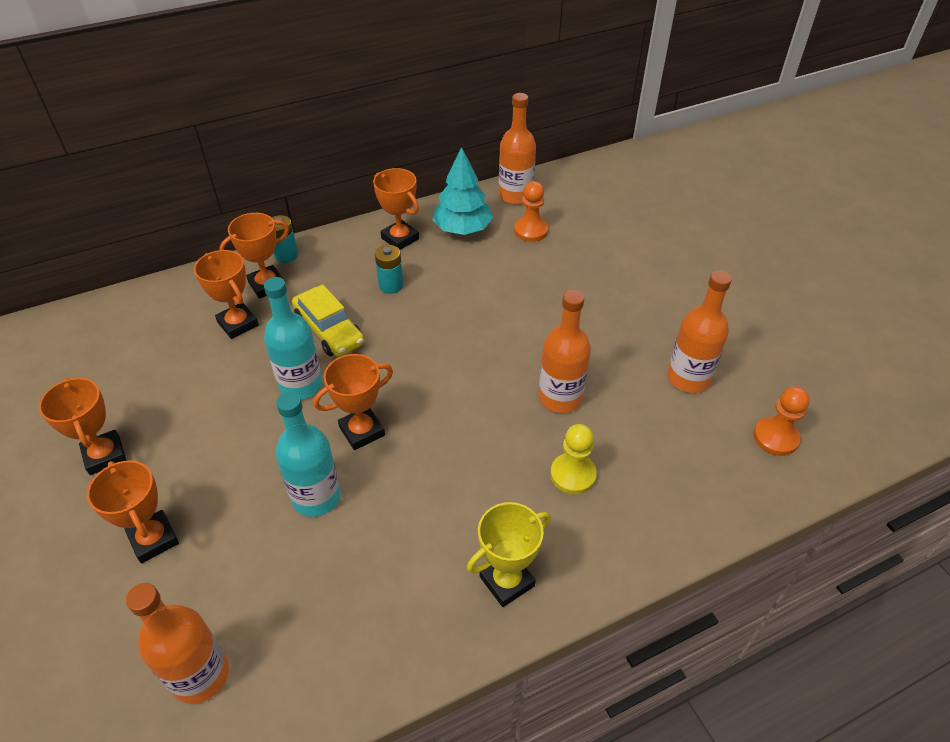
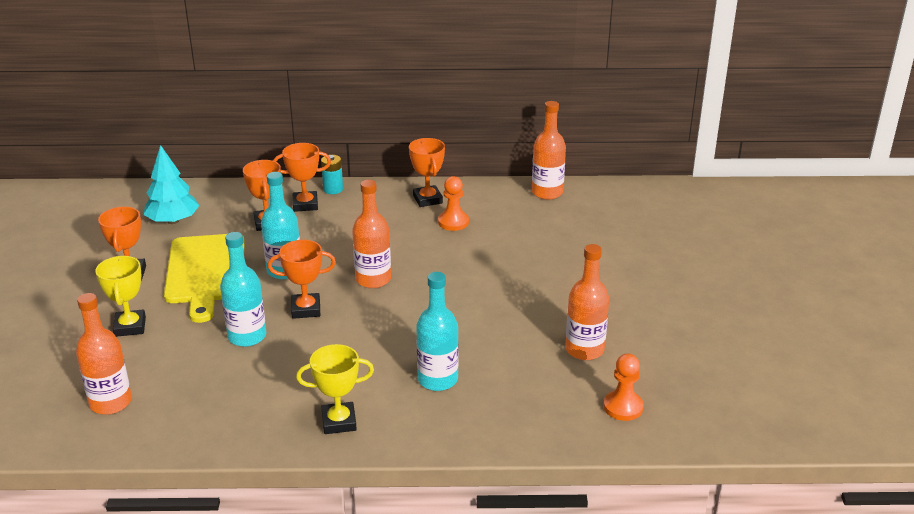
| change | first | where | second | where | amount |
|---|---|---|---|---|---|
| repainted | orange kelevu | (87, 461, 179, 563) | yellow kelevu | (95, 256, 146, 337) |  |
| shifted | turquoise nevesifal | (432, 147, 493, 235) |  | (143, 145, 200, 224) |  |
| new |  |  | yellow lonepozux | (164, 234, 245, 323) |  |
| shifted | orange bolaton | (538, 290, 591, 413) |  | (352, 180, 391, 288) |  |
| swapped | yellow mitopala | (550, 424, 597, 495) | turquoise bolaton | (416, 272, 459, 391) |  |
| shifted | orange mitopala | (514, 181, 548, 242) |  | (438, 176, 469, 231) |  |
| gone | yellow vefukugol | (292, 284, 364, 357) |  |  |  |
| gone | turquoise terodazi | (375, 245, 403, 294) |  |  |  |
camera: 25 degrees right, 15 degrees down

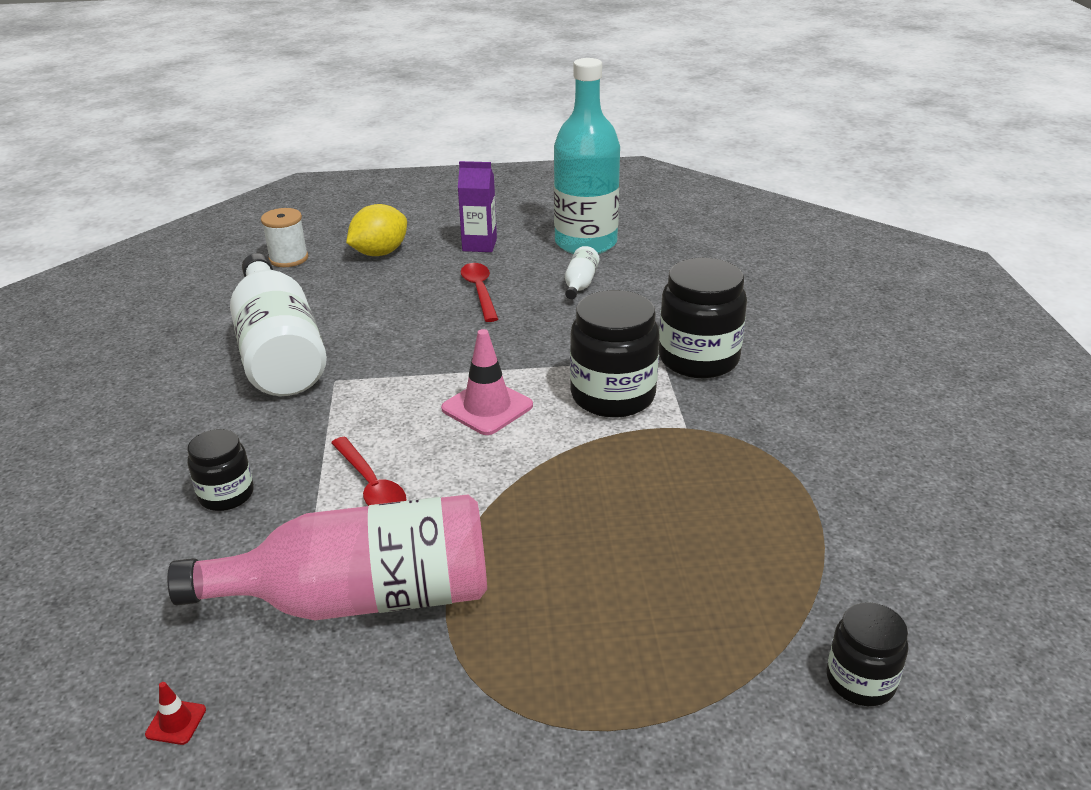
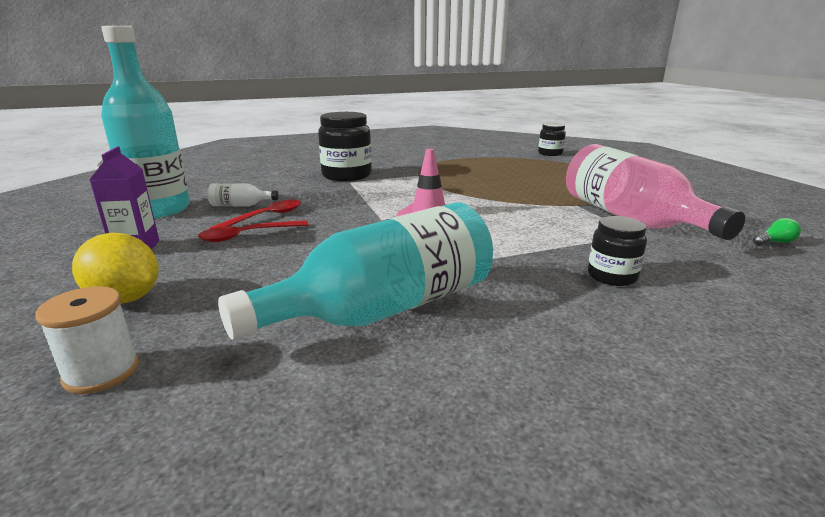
| change | first | where | second | where | amount |
|---|---|---|---|---|---|
| shifted | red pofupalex | (331, 437, 407, 506) |  | (210, 200, 301, 229) |  |
| repainted | white bolaton | (230, 253, 327, 396) | turquoise bolaton | (218, 202, 493, 340) |  |
| swapped | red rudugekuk | (145, 682, 206, 745) | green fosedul | (753, 218, 801, 245) |  |
| gone | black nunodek | (570, 290, 659, 418) |  |  |  |
camera: 105 degrees left, 10 degrees down

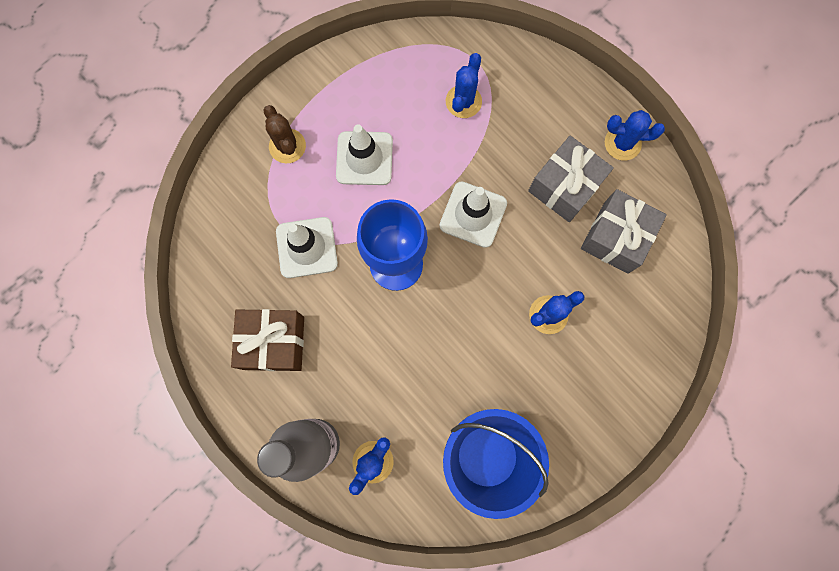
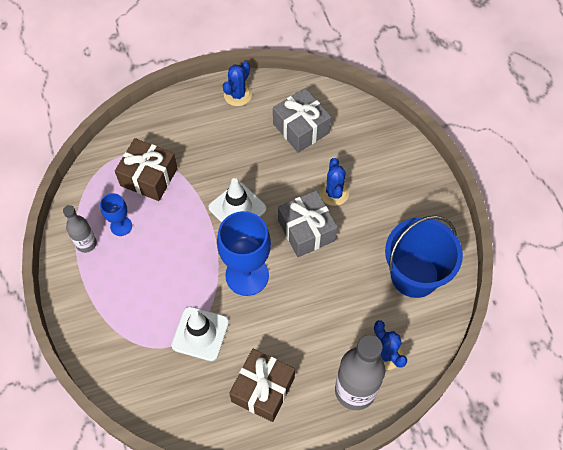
| change | first | where | second | where | amount |
|---|---|---|---|---|---|
| new |  |  | grey bolaton | (63, 205, 97, 253) |  |
| new |  |  | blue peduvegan | (100, 193, 132, 236) |  |
| swapped | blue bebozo | (446, 53, 482, 118) | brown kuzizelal | (115, 138, 178, 201) |  |
| shifted | grey kuzizelal | (528, 135, 614, 222) |  | (278, 190, 338, 257) |  |
| gone | brown bebozo | (263, 105, 306, 163) |  |  |  |
| gone | white rudugekuk | (336, 125, 393, 185) |  |  |  |
camera: 65 degrees left, 15 degrees down

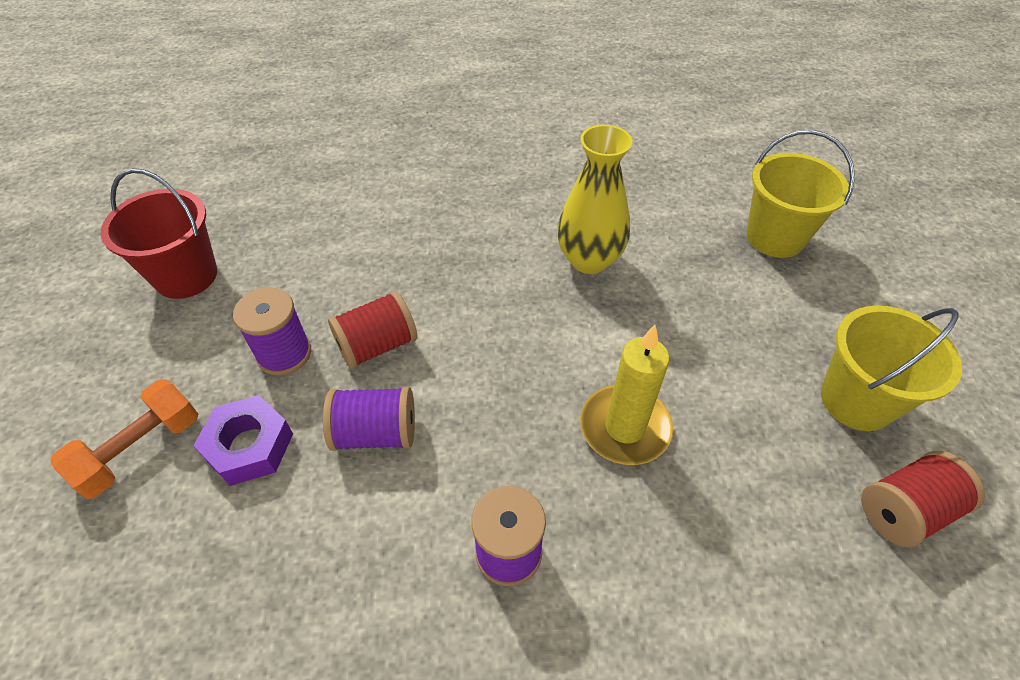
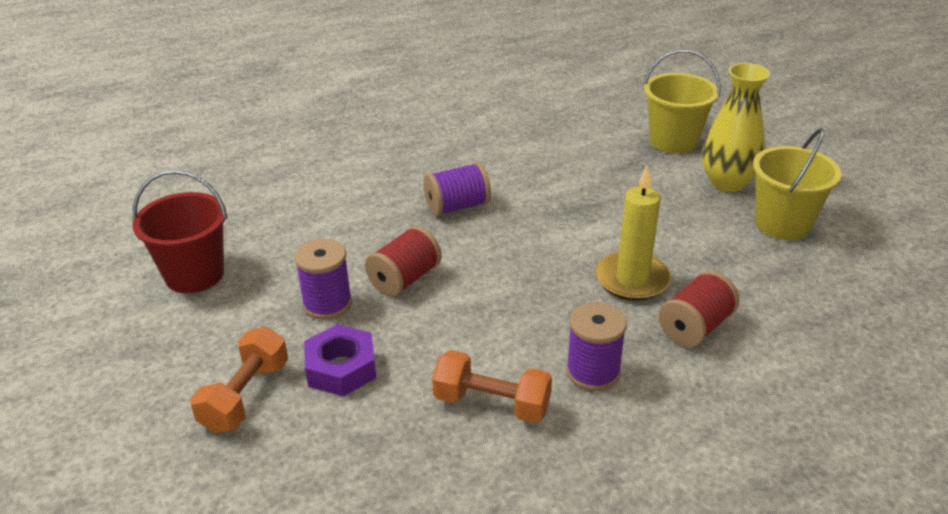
| change | first | where | second | where | amount |
|---|---|---|---|---|---|
| shifted | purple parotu | (323, 387, 415, 451) |  | (423, 162, 491, 216) |  |
| new |  |  | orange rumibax | (432, 350, 552, 423) |  |
| shifted | red parotu | (861, 451, 985, 548) |  | (659, 271, 739, 347) |  |
| shifted | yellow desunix | (557, 125, 632, 274) |  | (702, 63, 770, 192) |  |
camera: 20 degrees left, 15 degrees down

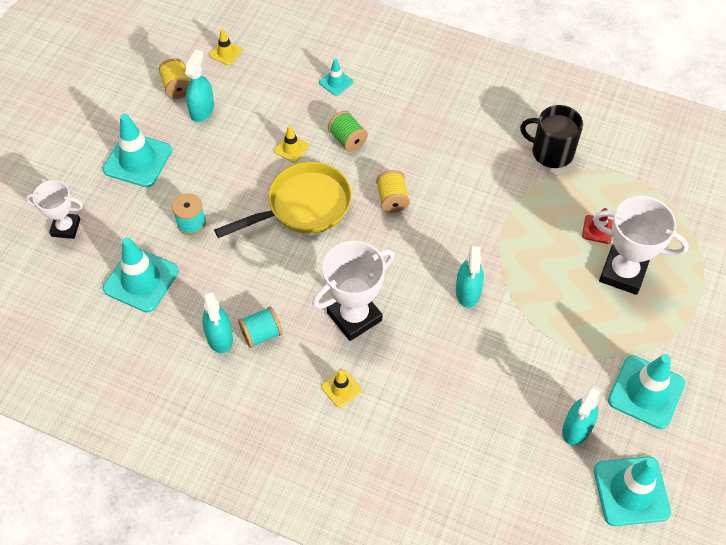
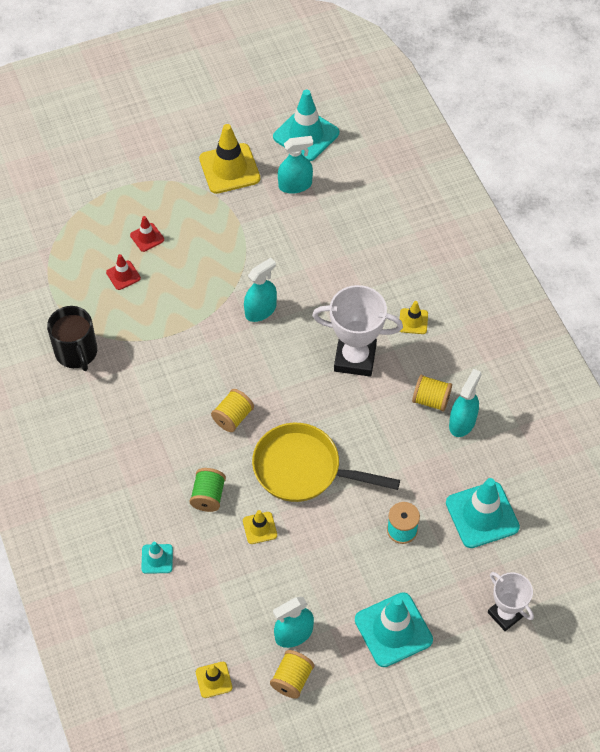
| change | first | where | second | where | amount |
|---|---|---|---|---|---|
| swapped | white kelevu | (593, 196, 689, 295) | red rudugekuk | (130, 216, 164, 252) |  |
| repainted | turquoise rudugekuk | (608, 354, 685, 429) | yellow rudugekuk | (199, 124, 260, 194) |  |
| repainted | turquoise parotu | (238, 306, 283, 348) | yellow parotu | (412, 375, 452, 412) |  |
camera: 135 degrees left, 0 degrees up

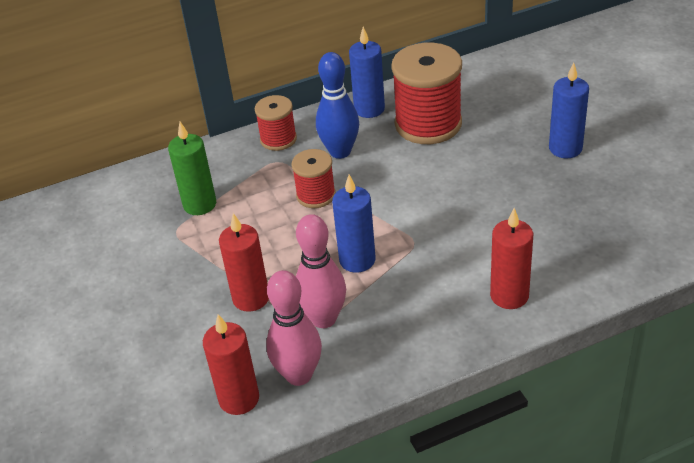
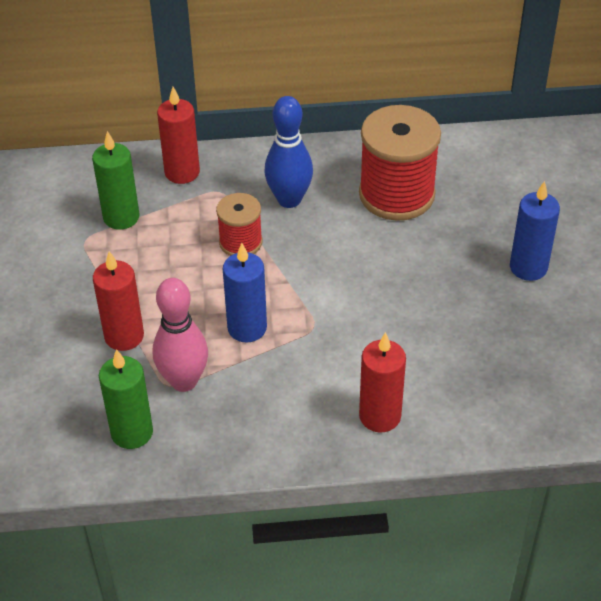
| change | first | where | second | where | amount |
|---|---|---|---|---|---|
| swapped | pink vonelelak | (266, 270, 322, 386) | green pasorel | (99, 349, 153, 449) |  |
| shifted | red pasorel | (203, 314, 259, 415) |  | (157, 87, 200, 184) |  |
| gone | red parotu | (255, 95, 297, 151) |  |  |  |
| gone | blue pasorel | (349, 27, 385, 118) |  |  |  |
camera: 15 degrees right, 5 degrees up

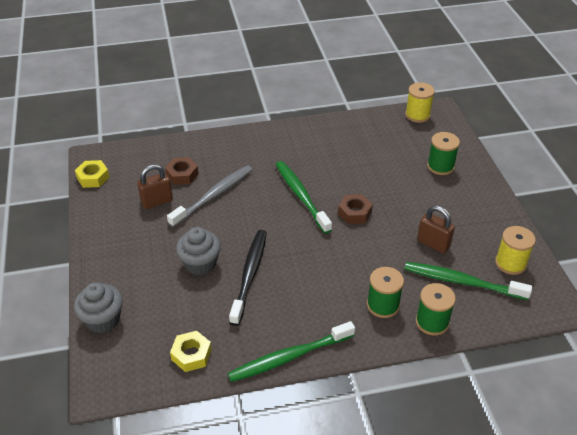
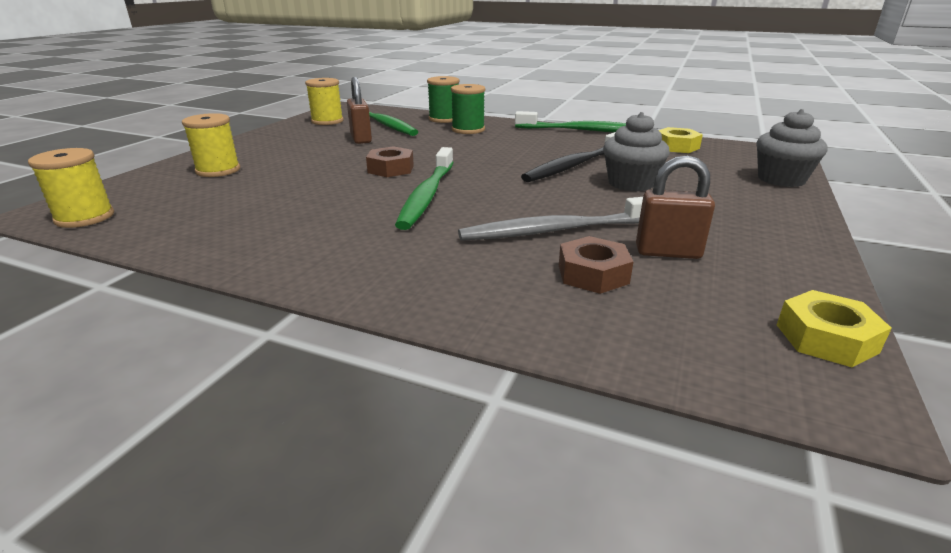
| change | first | where | second | where | amount |
|---|---|---|---|---|---|
| repainted | green parotu | (427, 132, 460, 175) | yellow parotu | (182, 113, 240, 177) |  |
camera: 145 degrees left, 15 degrees down

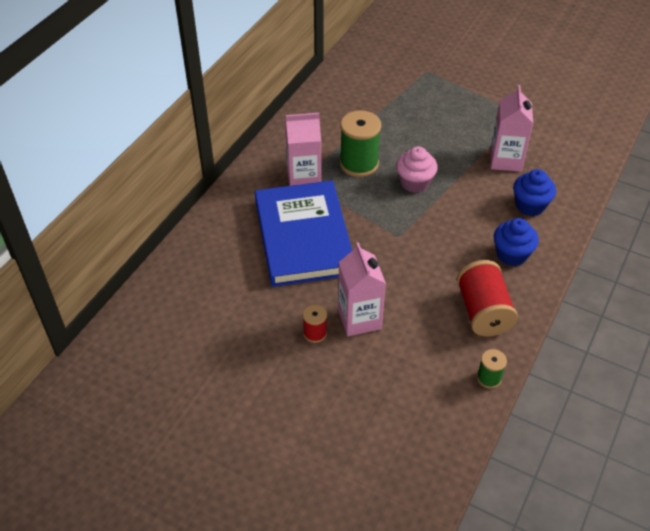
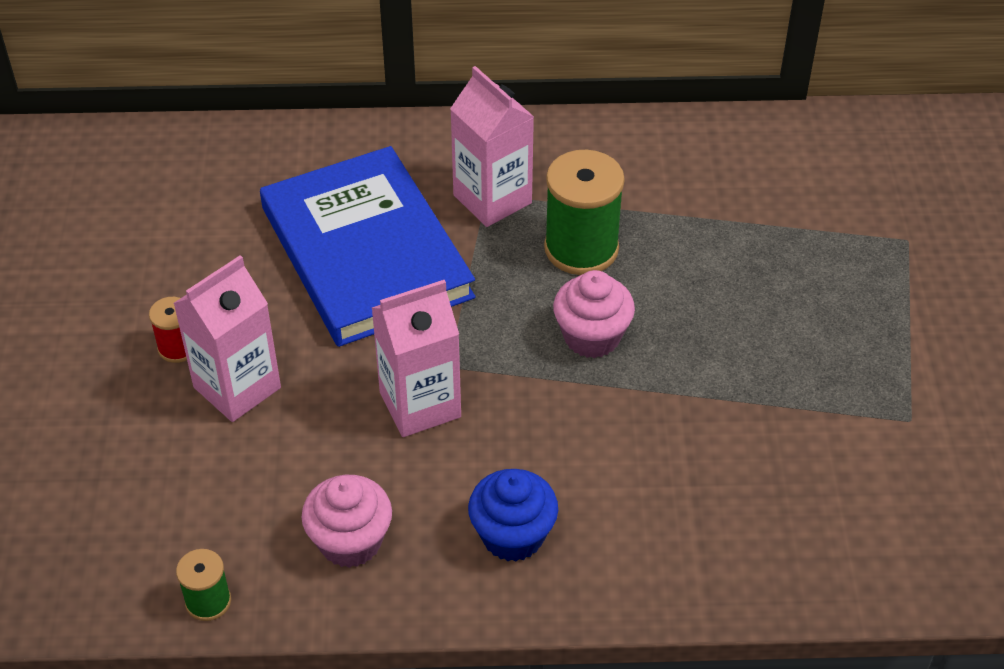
| change | first | where | second | where | amount |
|---|---|---|---|---|---|
| rotated | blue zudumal | (255, 180, 352, 287) |  | (260, 146, 475, 347) | 75 degrees counterclockwise |
| swapped | red parotu | (457, 260, 518, 336) | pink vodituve | (302, 475, 392, 568) |  |
| shifted | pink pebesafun | (490, 85, 533, 172) |  | (372, 280, 461, 437) |  |
| gone | blue vodituve | (513, 169, 556, 216) |  |  |  |
camera: 60 degrees right, 0 degrees up

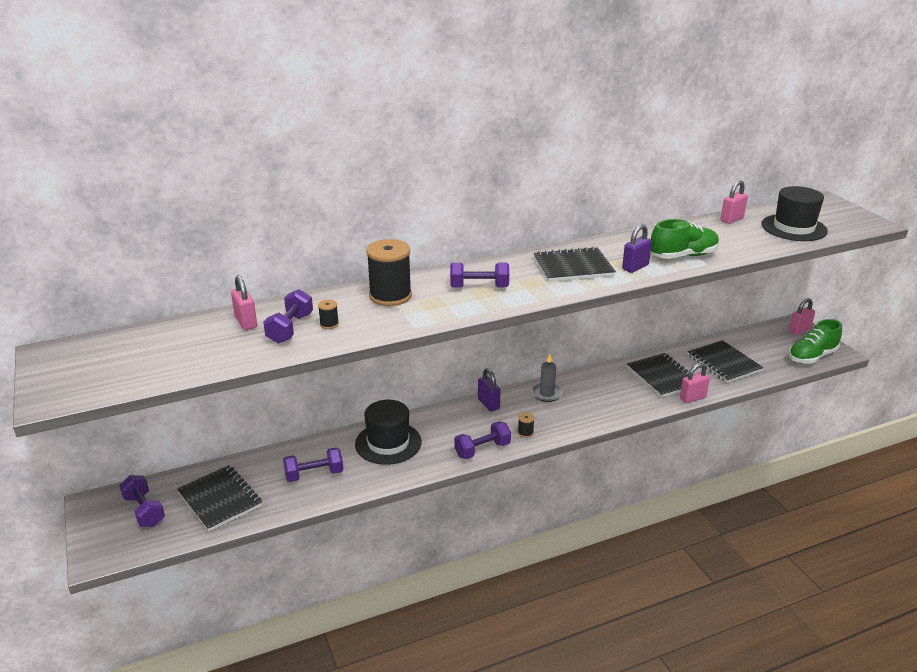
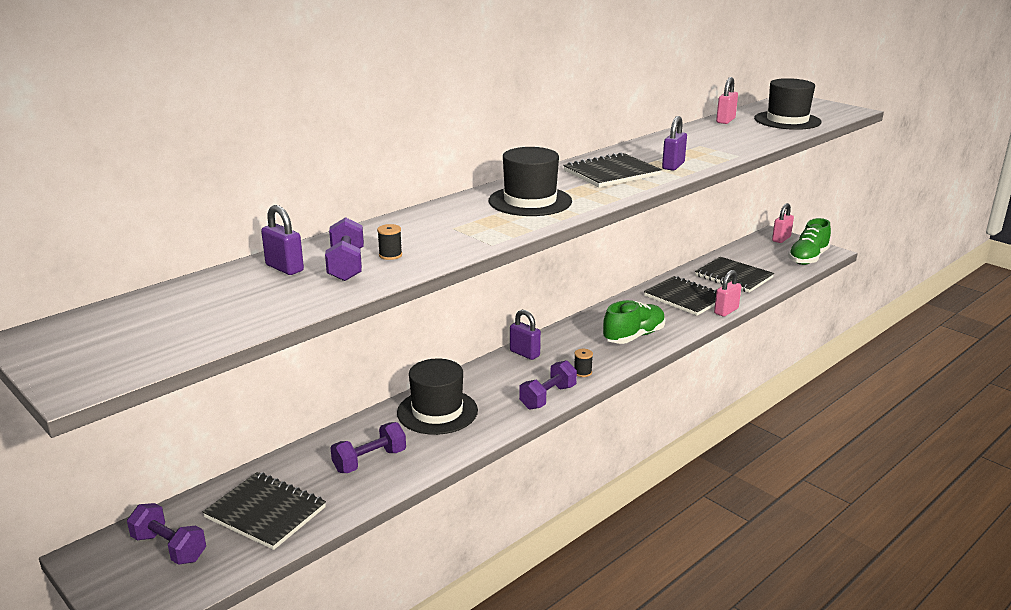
| change | first | where | second | where | amount |
|---|---|---|---|---|---|
| repainted | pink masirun | (231, 275, 257, 330) | purple masirun | (261, 205, 304, 275) |  |
| swapped | purple rumibax | (450, 262, 509, 288) | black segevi | (489, 147, 572, 216) |  |
| shifted | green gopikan | (651, 219, 719, 259) |  | (603, 300, 665, 344) |  |
| gone | black parotu | (366, 239, 412, 306) |  |  |  |
| gone | grey pasorel | (531, 354, 563, 402) |  |  |  |
camera: 20 degrees left, 5 degrees down

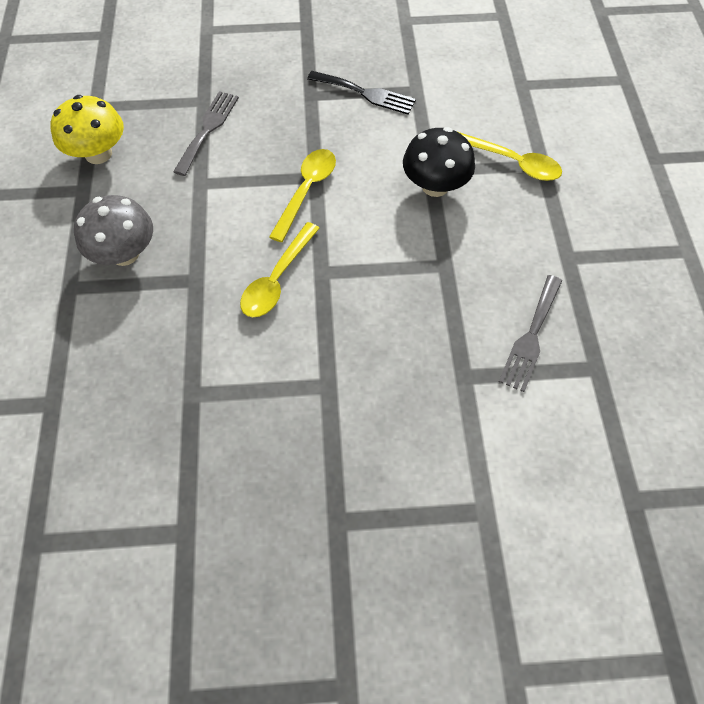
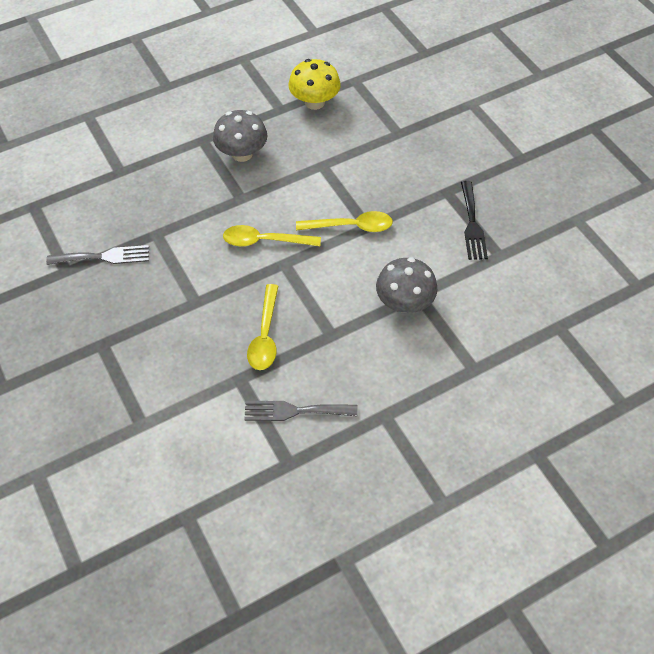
| change | first | where | second | where | amount |
|---|---|---|---|---|---|
| shifted | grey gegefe | (173, 91, 239, 176) |  | (46, 245, 149, 265) |  |
| shifted | yellow pofupalex | (456, 131, 562, 181) |  | (247, 284, 278, 370) |  |
| repainted | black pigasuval | (403, 127, 475, 197) | grey pigasuval | (376, 257, 437, 313) |  |
camera: 65 degrees right, 5 degrees down

